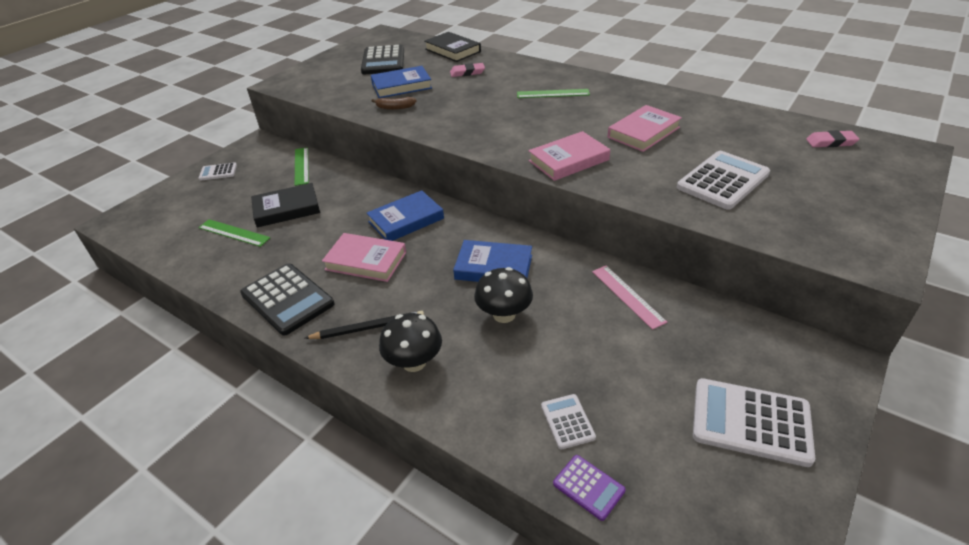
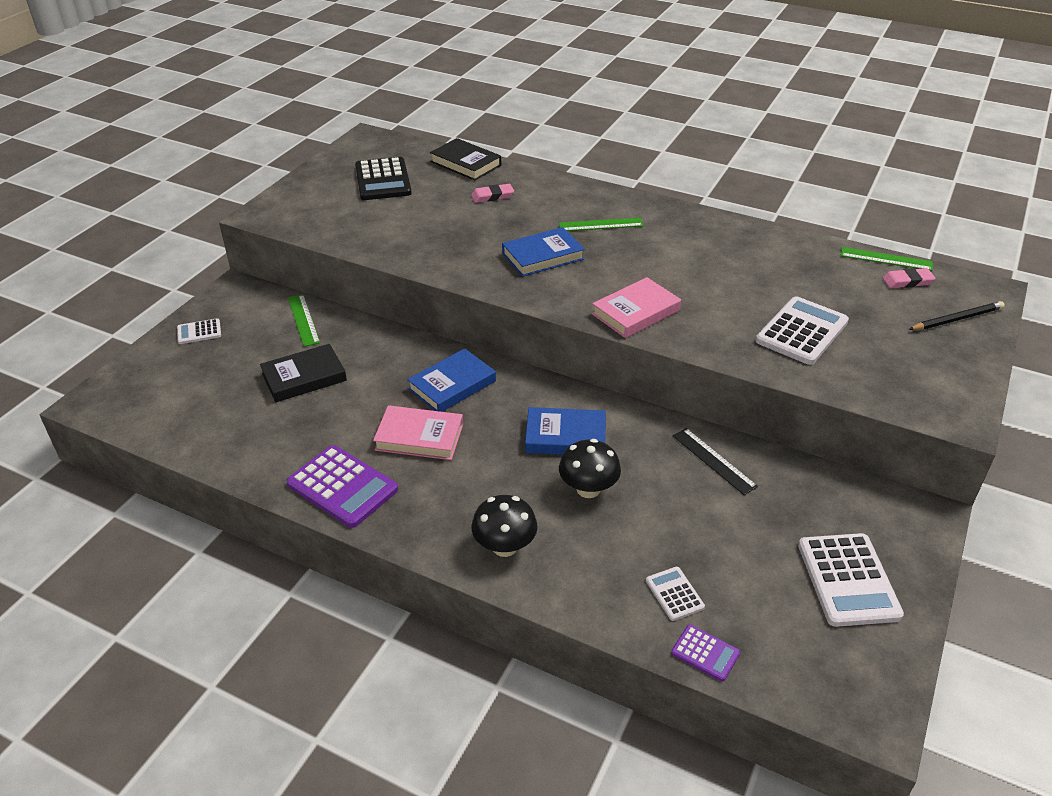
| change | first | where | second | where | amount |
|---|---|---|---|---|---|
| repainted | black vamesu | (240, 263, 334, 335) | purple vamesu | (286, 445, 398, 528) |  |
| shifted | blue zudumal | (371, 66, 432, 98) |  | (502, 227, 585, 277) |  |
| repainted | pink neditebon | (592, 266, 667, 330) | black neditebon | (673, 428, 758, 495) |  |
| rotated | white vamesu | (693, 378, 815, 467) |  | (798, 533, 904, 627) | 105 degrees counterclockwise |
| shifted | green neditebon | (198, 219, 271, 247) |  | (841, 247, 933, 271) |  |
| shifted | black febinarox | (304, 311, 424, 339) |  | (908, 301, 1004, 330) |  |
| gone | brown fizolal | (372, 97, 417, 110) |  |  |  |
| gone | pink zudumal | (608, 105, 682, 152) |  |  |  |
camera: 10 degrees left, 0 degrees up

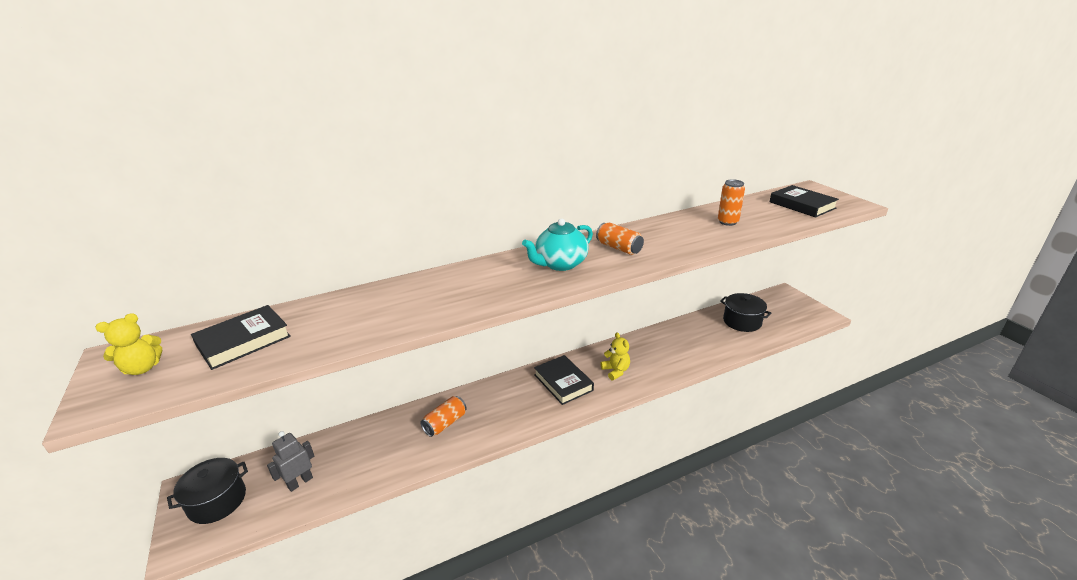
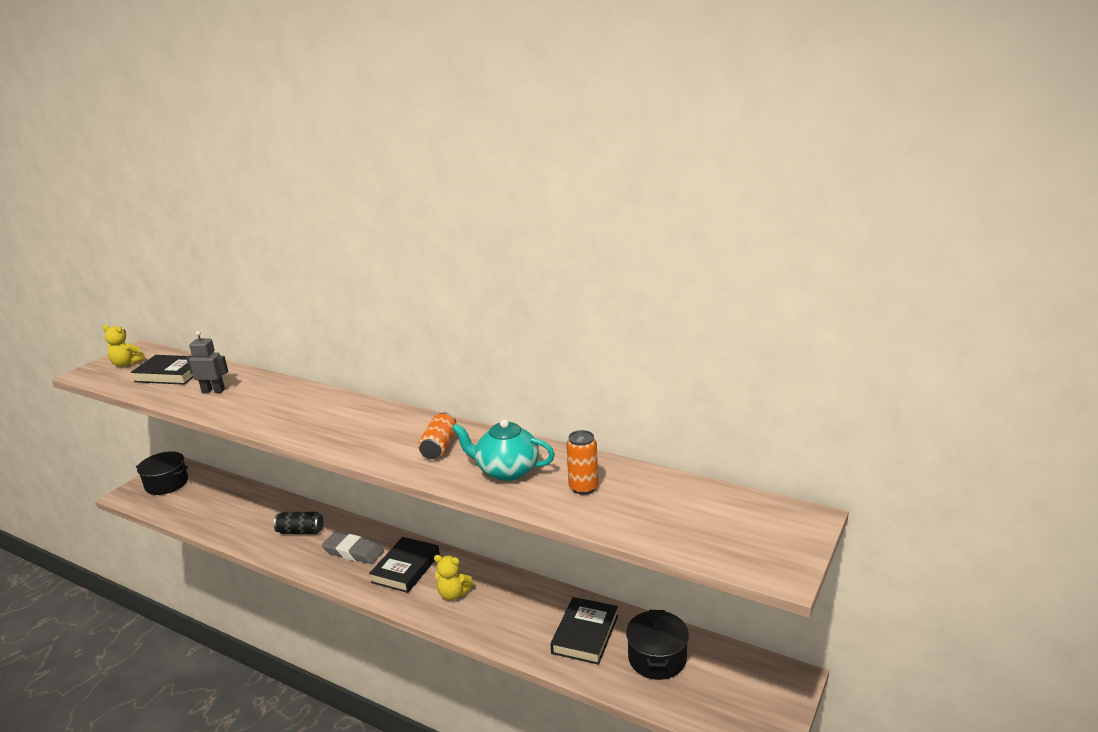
| change | first | where | second | where | amount |
|---|---|---|---|---|---|
| shifted | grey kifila | (267, 431, 314, 492) |  | (187, 331, 228, 393) |  |
| repainted | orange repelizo | (420, 396, 467, 437) | black repelizo | (274, 512, 323, 534) |  |
| new |  |  | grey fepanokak | (322, 532, 384, 564) |  |
| rotated | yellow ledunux | (601, 332, 630, 381) |  | (434, 555, 473, 600) | 75 degrees clockwise |
| shifted | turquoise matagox | (522, 218, 593, 271) |  | (452, 419, 555, 481) |  |
| shifted | black zudumal | (770, 185, 839, 217) |  | (550, 597, 618, 665) |  |
camera: 55 degrees right, 5 degrees down

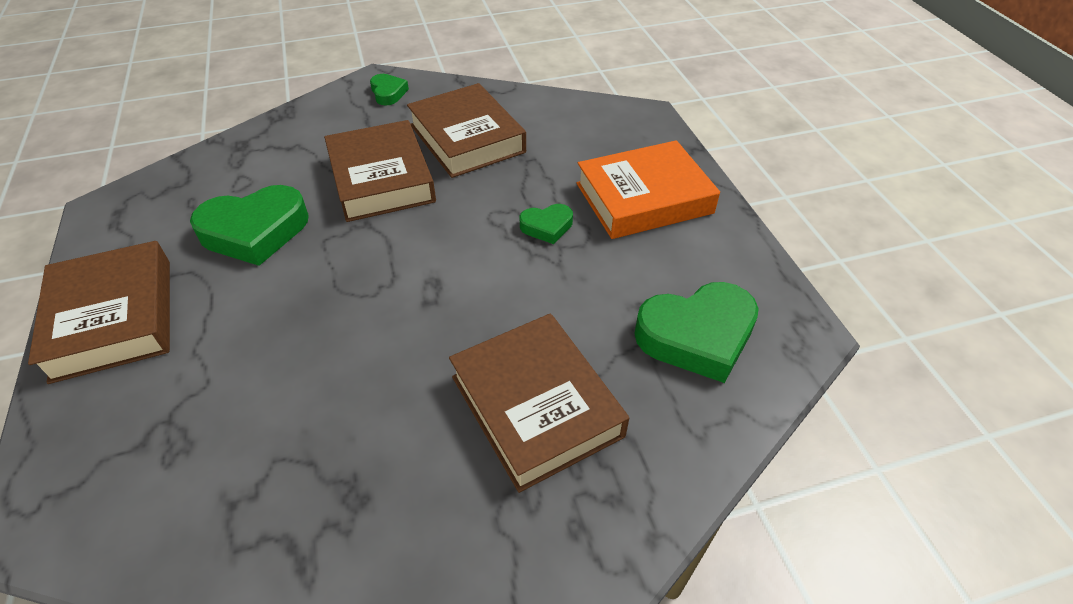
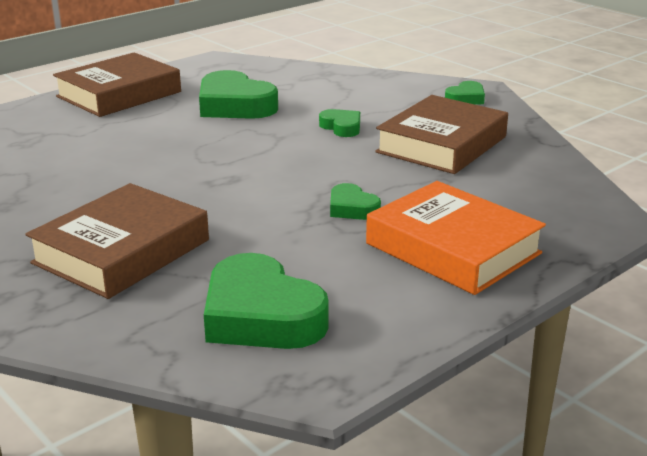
| change | first | where | second | where | amount |
|---|---|---|---|---|---|
| swapped | brown zudumal | (324, 120, 436, 222) | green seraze | (319, 109, 360, 137) |  |
camera: 65 degrees right, 20 degrees down

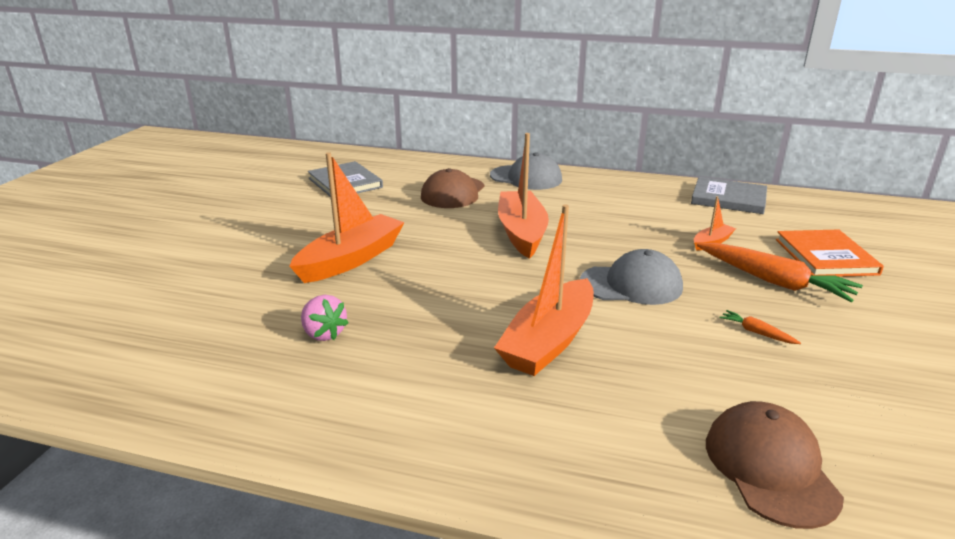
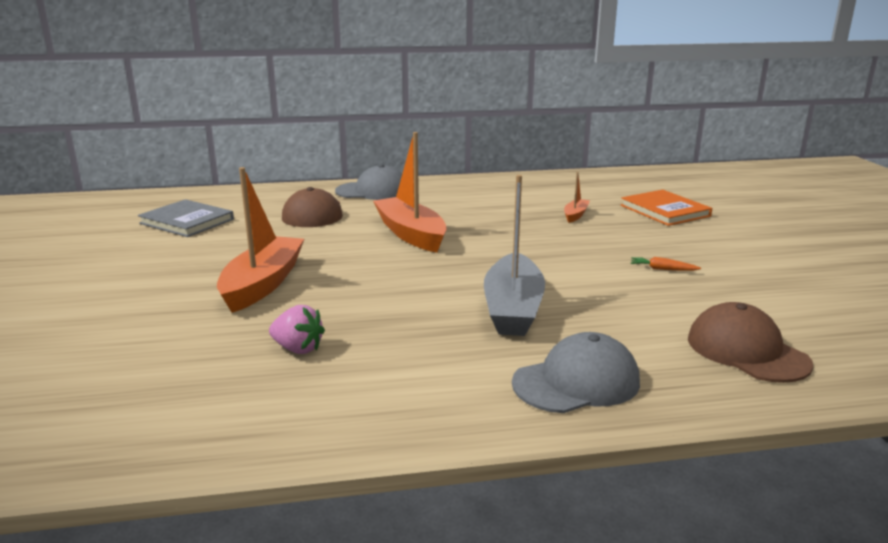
| change | first | where | second | where | amount |
|---|---|---|---|---|---|
| repainted | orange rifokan | (494, 204, 594, 376) | grey rifokan | (484, 175, 545, 336) |  |
| shifted | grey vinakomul | (580, 249, 683, 305) |  | (512, 332, 640, 413) |  |
| gone | grey zudumal | (691, 177, 767, 214) |  |  |  |
| gone | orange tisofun | (697, 243, 863, 302) |  |  |  |
camera: 25 degrees left, 5 degrees down

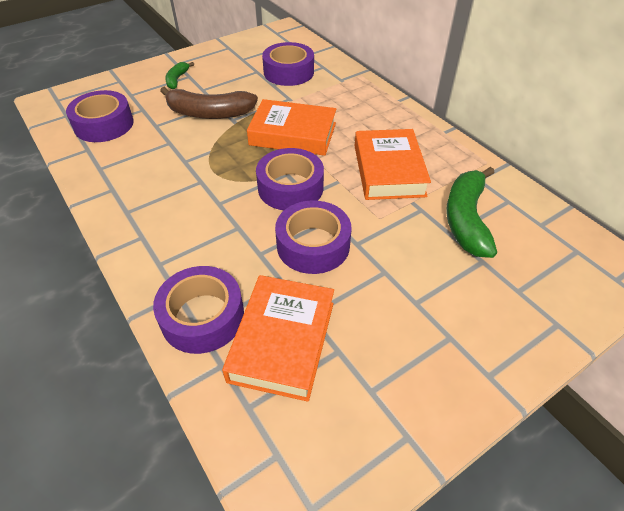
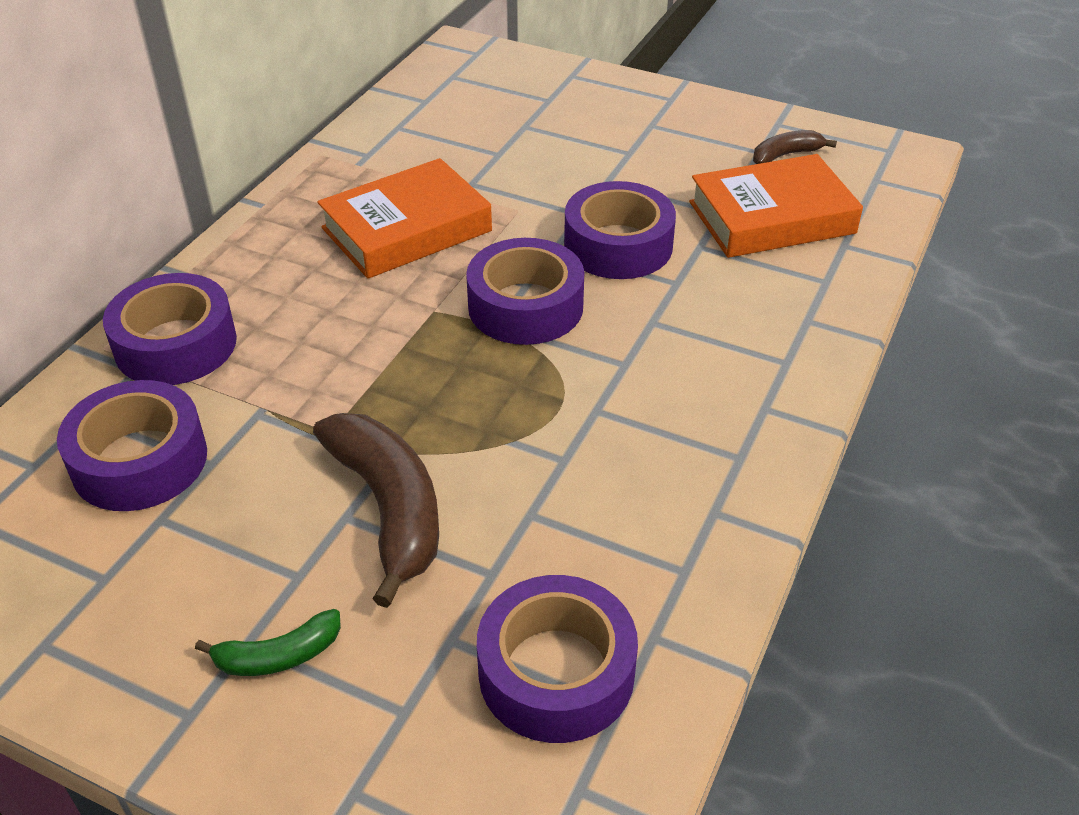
| change | first | where | second | where | amount |
|---|---|---|---|---|---|
| shifted | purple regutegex | (153, 266, 244, 354) |  | (103, 273, 237, 385) |  |
| new |  |  | brown fizolal | (753, 130, 837, 164) |  |
| gone | orange zudumal | (247, 99, 336, 156) |  |  |  |
| gone | green fizolal | (446, 167, 497, 258) |  |  |  |
camera: 120 degrees left, 5 degrees down

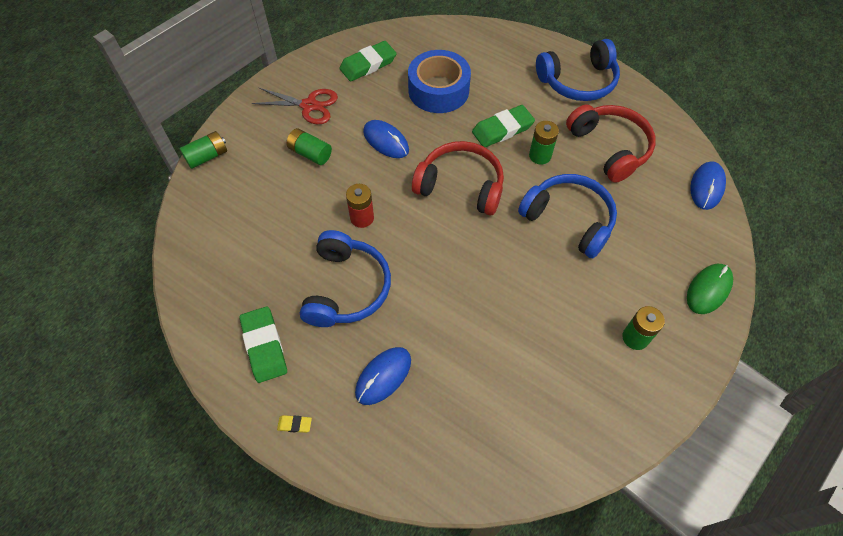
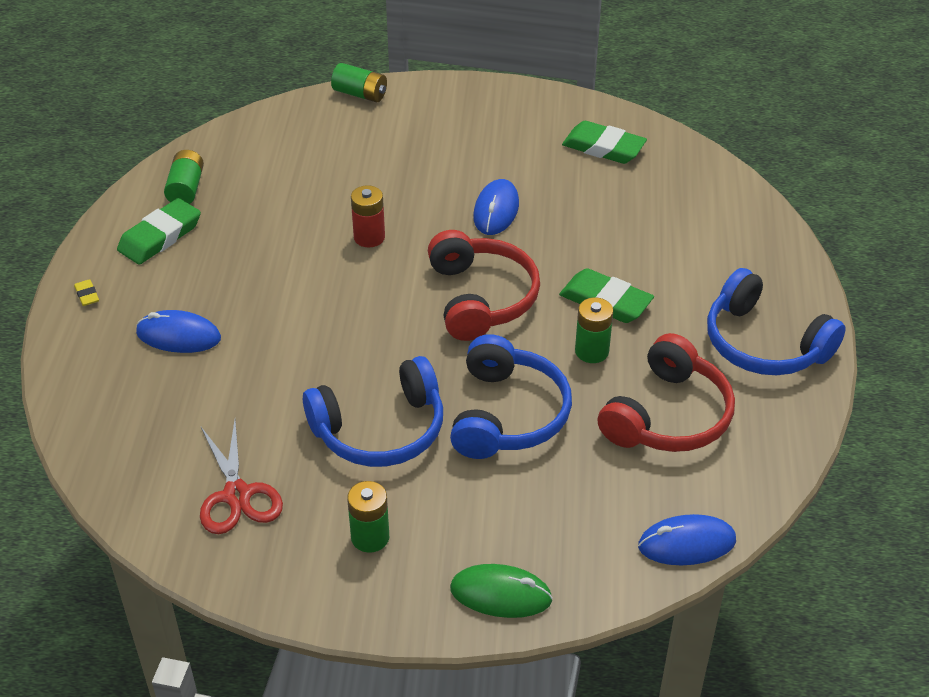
| change | first | where | second | where | amount |
|---|---|---|---|---|---|
| shifted | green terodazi | (287, 128, 332, 165) |  | (164, 150, 204, 204) |  |
| shifted | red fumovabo | (252, 87, 338, 124) |  | (200, 420, 283, 534) |  |
| shifted | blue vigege | (300, 230, 391, 327) |  | (303, 356, 443, 467) |  |
| gone | blue regutegex | (408, 50, 471, 113) |  |  |  |
camera: 60 degrees right, 15 degrees down

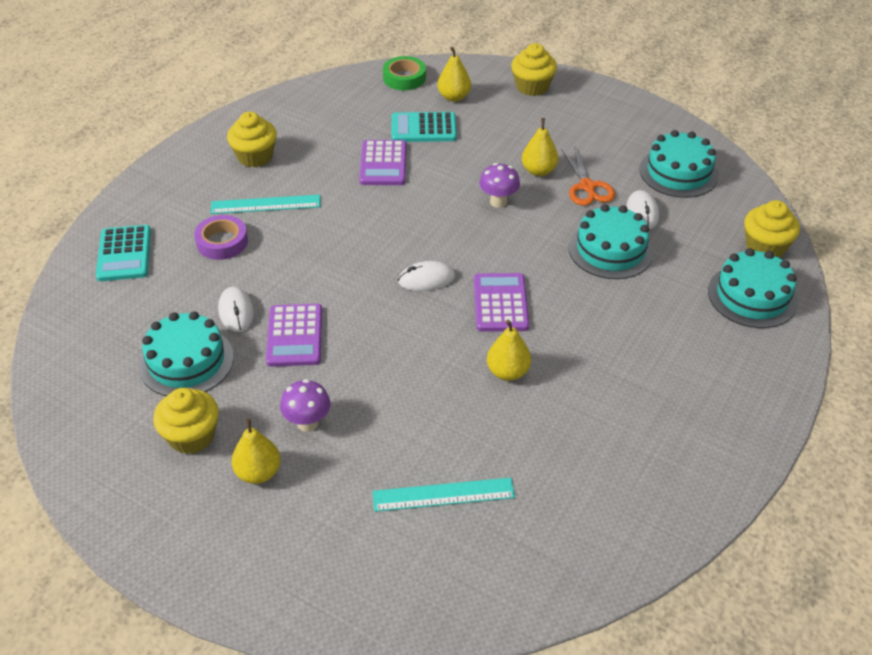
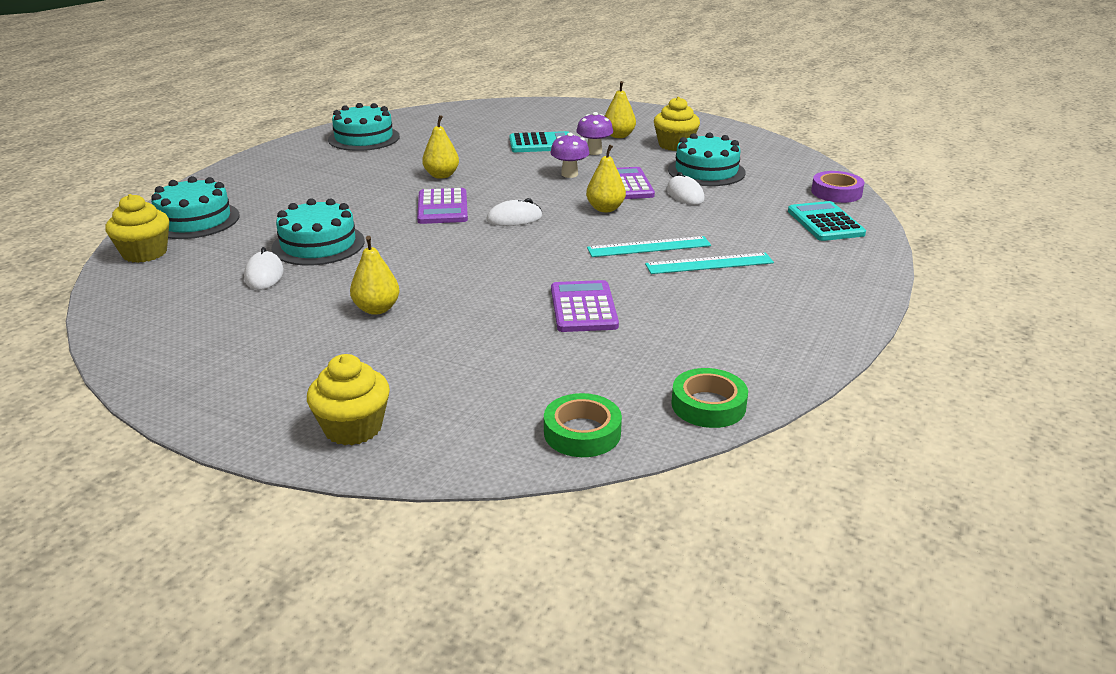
| change | first | where | second | where | amount |
|---|---|---|---|---|---|
| shifted | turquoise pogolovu | (640, 130, 719, 198) |  | (328, 103, 400, 151) |  |
| shifted | turquoise vamesu | (392, 112, 457, 142) |  | (509, 131, 569, 152) |  |
| shifted | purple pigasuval | (479, 163, 520, 208) |  | (550, 133, 589, 178) |  |
| shifted | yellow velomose | (438, 47, 471, 102) |  | (586, 145, 626, 212) |  |
| shifted | turquoise neditebon | (373, 478, 515, 512) |  | (587, 236, 711, 257) |  |
| new |  |  | green regutegex | (671, 368, 748, 428) |  |
| shifted | purple regutegex | (194, 215, 248, 260) |  | (811, 171, 865, 203) |  |
| gone | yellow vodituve | (227, 112, 277, 167) |  |  |  |
| gone | orange fumovabo | (561, 146, 615, 206) |  |  |  |
camera: 175 degrees right, 15 degrees down

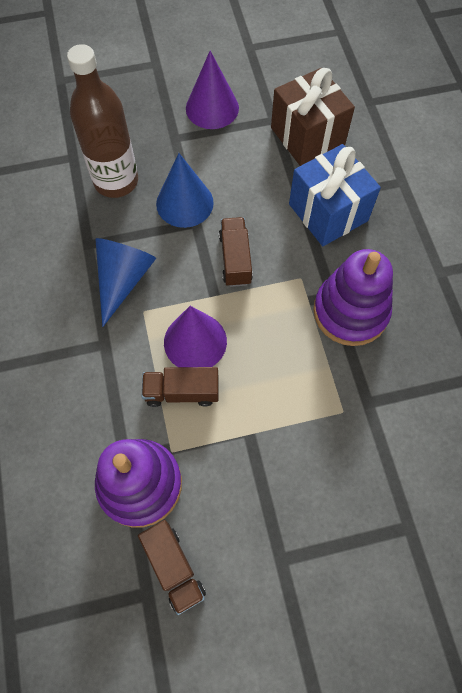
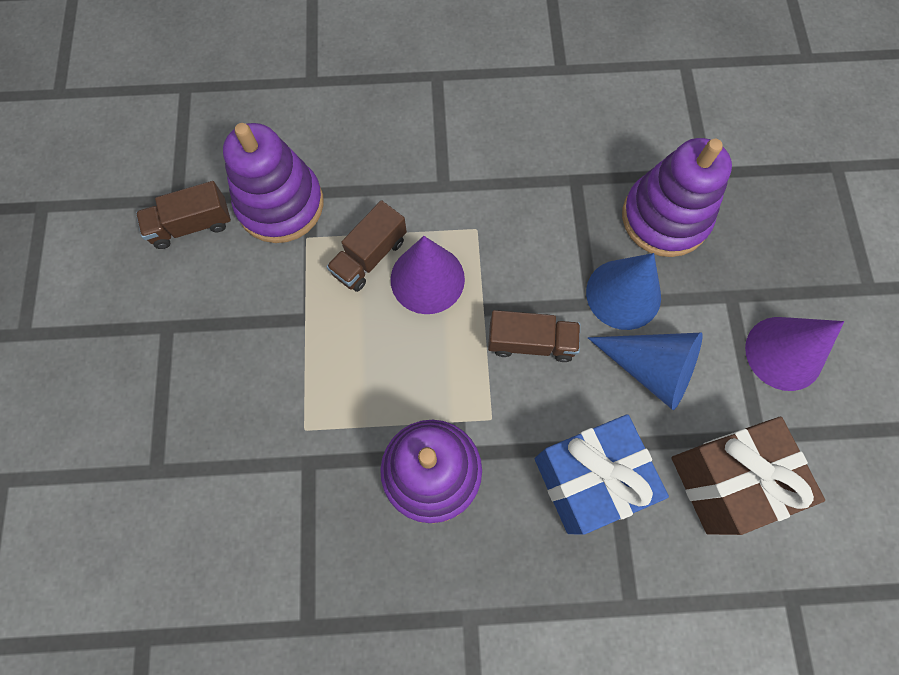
| change | first | where | second | where | amount |
|---|---|---|---|---|---|
| rotated | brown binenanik | (142, 367, 219, 407) |  | (326, 200, 407, 292) | 150 degrees counterclockwise |
| shifted | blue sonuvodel | (95, 238, 156, 327) |  | (588, 333, 703, 410) |  |
| swapped | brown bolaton | (67, 44, 138, 198) | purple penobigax | (622, 138, 732, 257) |  |
camera: 100 degrees right, 5 degrees up

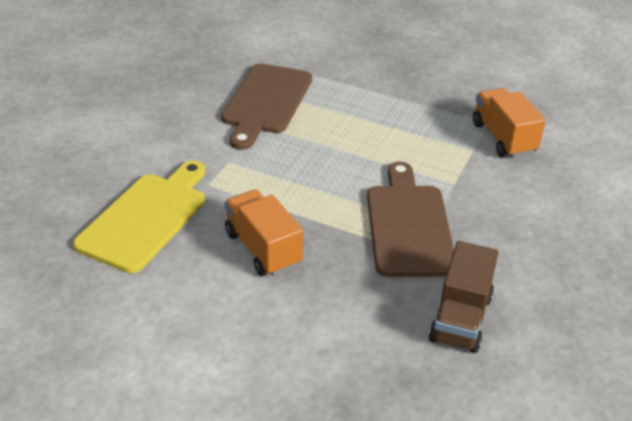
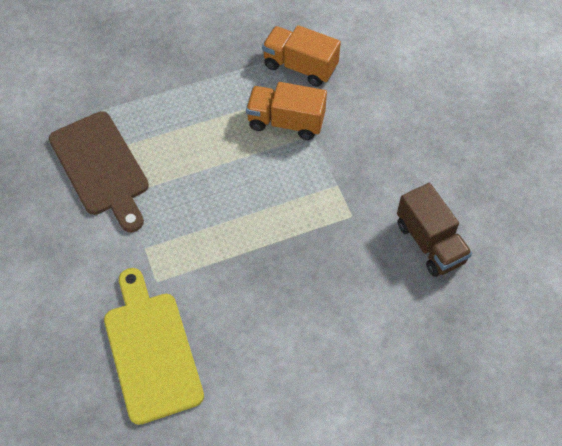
| change | first | where | second | where | amount |
|---|---|---|---|---|---|
| shifted | orange binenanik | (224, 190, 303, 276) |  | (246, 82, 327, 140) |  |
| gone | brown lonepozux | (367, 162, 454, 277) |  |  |  |
camera: 45 degrees left, 20 degrees up

